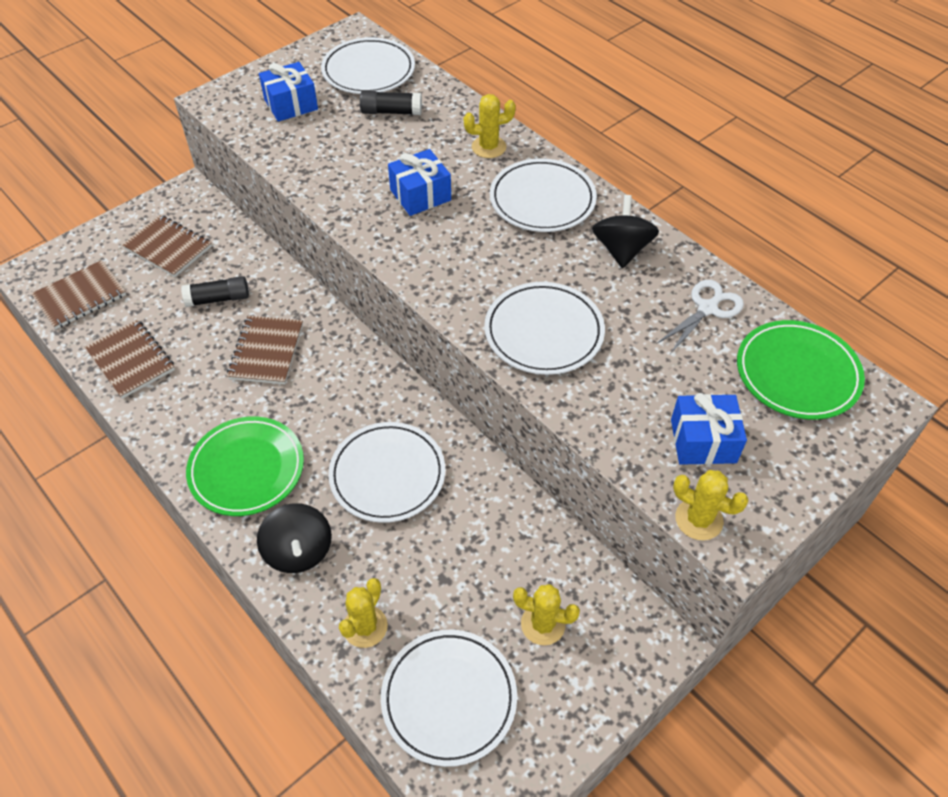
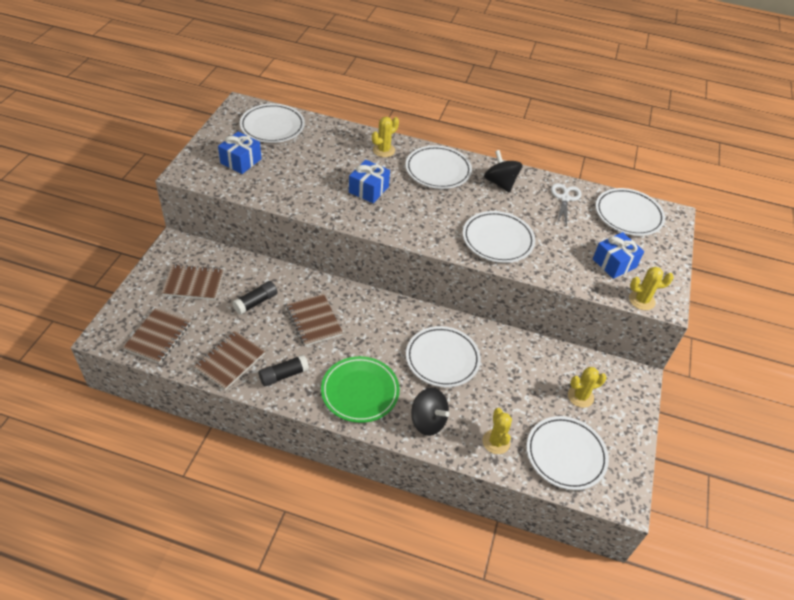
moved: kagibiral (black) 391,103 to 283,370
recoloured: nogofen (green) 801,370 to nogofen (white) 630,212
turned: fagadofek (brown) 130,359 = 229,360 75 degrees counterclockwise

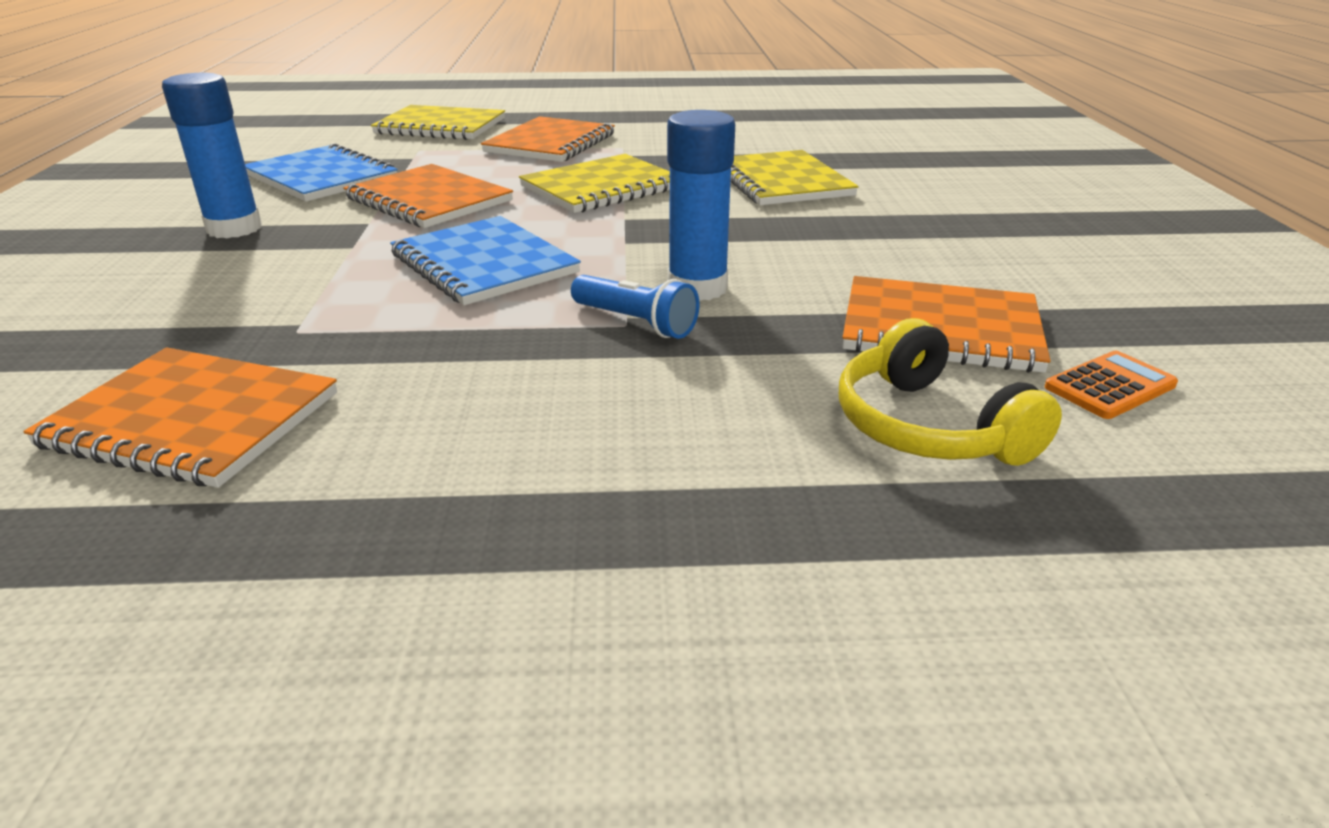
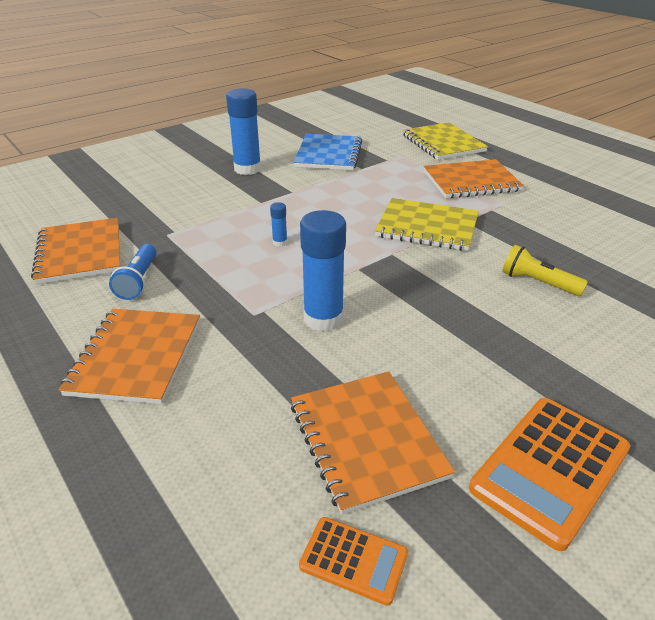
removed: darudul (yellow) 950,392
added: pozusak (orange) 549,474
moved: fagadofek (orange) 428,196 to 129,356; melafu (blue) 635,307 to 133,272
replaced: fagadofek (yellow) 795,177 to melafu (yellow) 545,270; fagadofek (blue) 485,260 to kagibiral (blue) 279,224

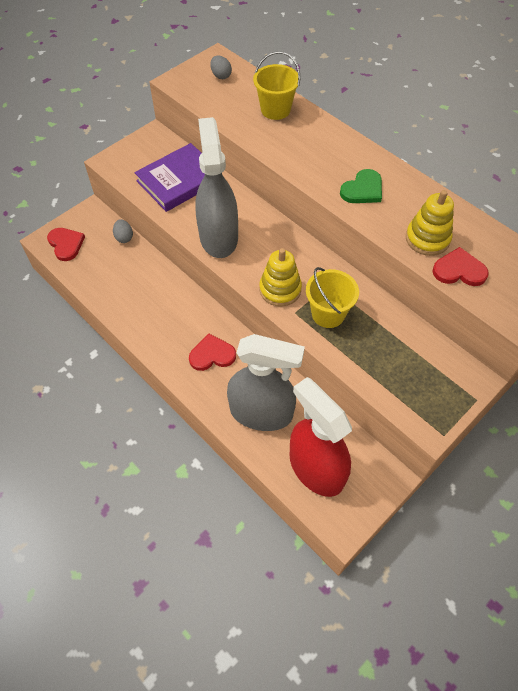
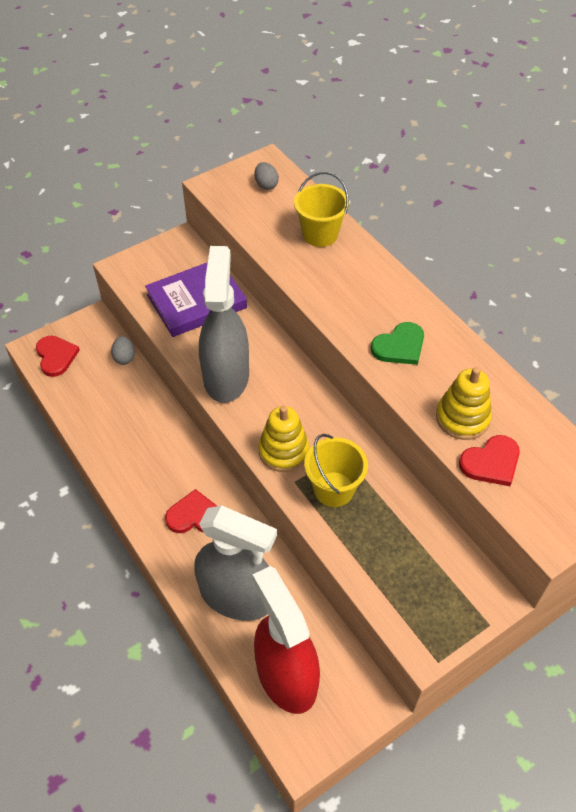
turned: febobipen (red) 460,266 = 489,460 135 degrees clockwise

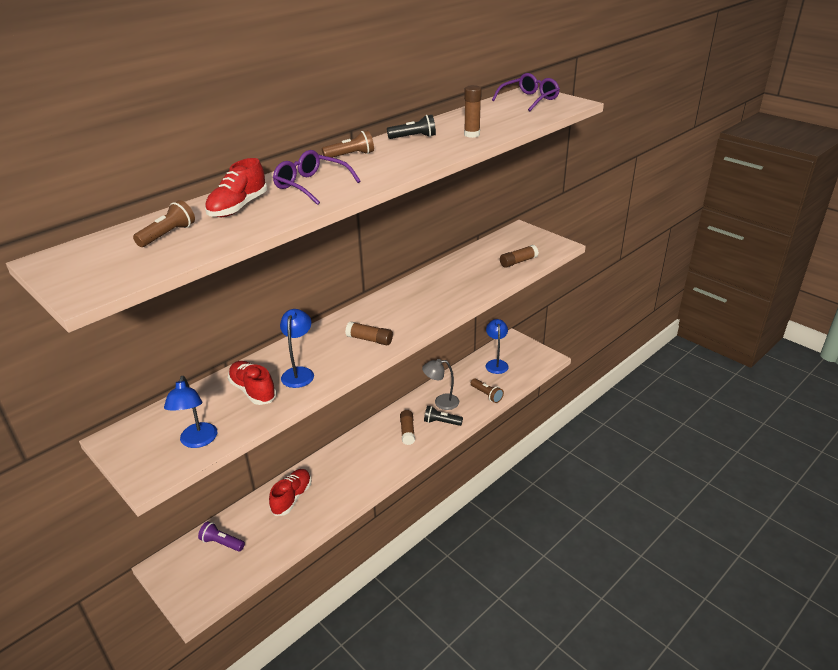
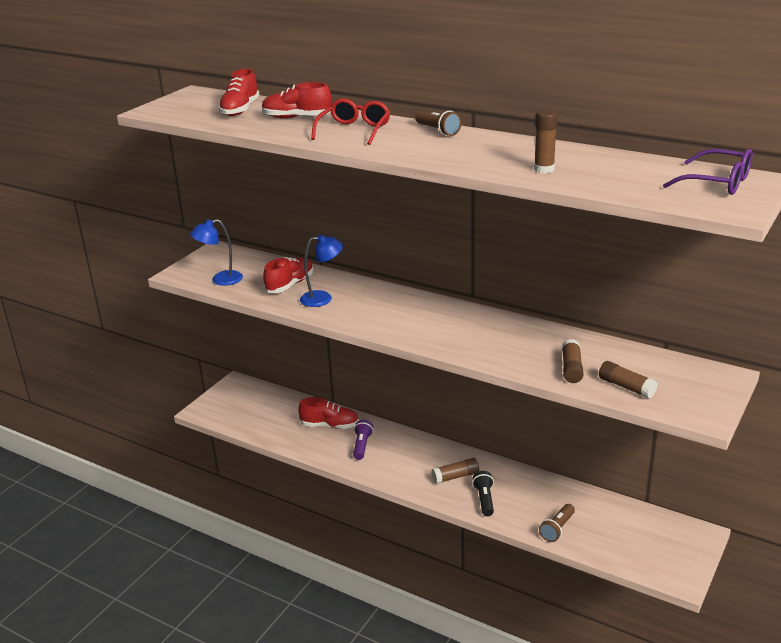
removed: melafu (black) 411,127; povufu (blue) 497,346; povufu (grey) 440,384
moved: kagibiral (brown) 369,333 to 572,361; melafu (purple) 221,536 to 363,440
replaced: melafu (brown) 164,223 to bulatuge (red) 239,92
recoloured: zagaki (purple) 317,177 to zagaki (red) 350,122

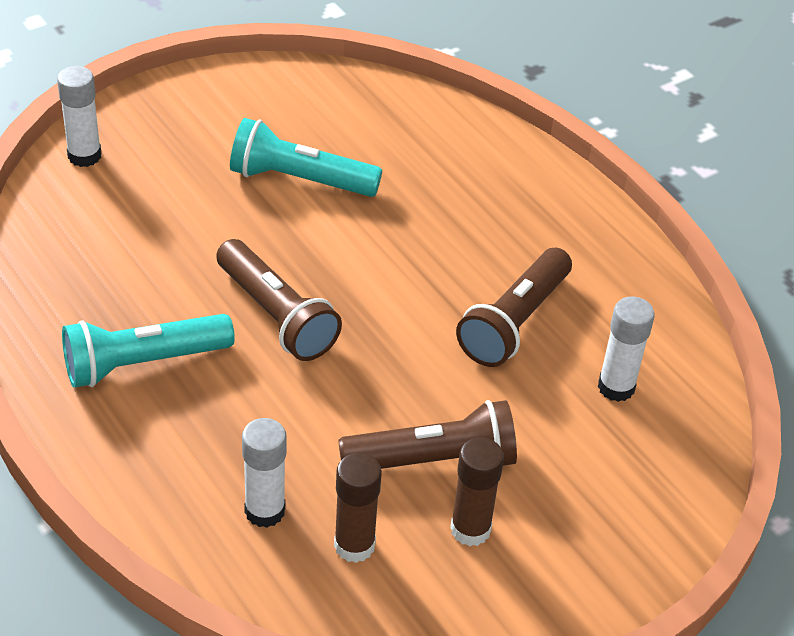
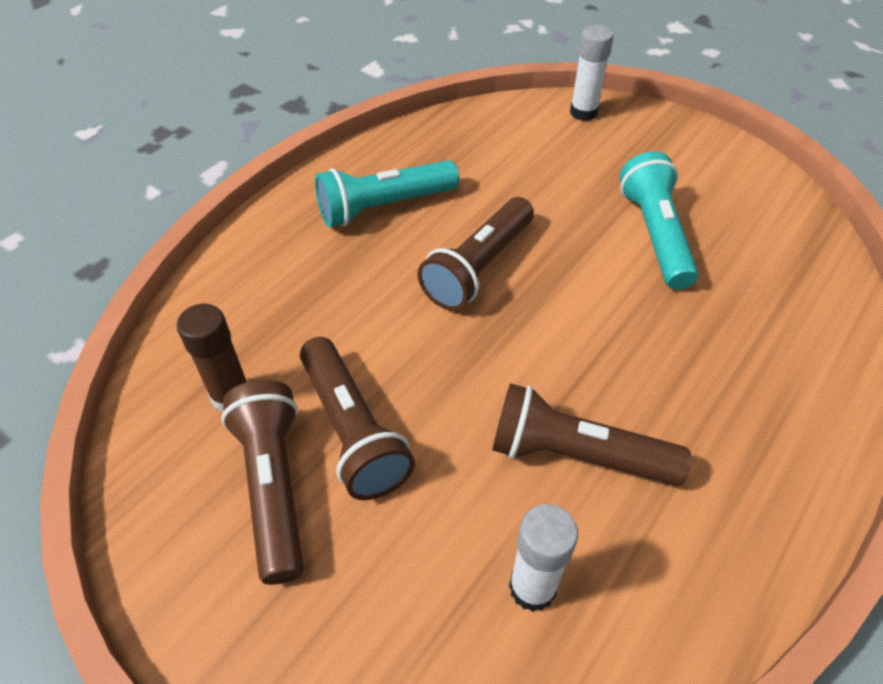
removed: kagibiral (white) 264,473
replaced: kagibiral (brown) 477,491 to melafu (brown) 262,482
turned: melafu (turquoise) 148,351 = 387,193 75 degrees counterclockwise

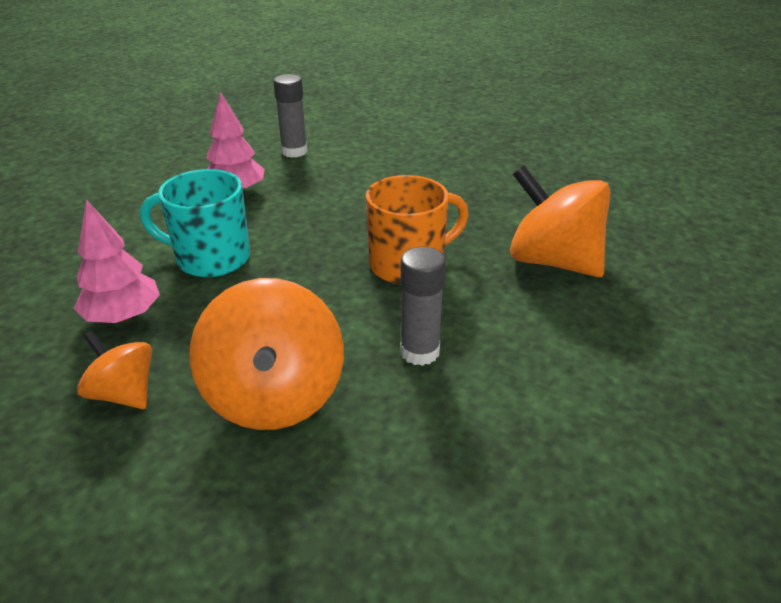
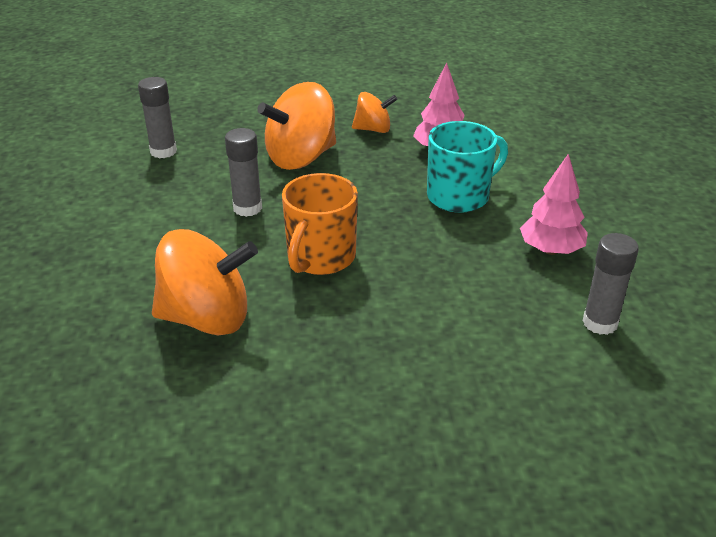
added: kagibiral (grey) 157,117
turned: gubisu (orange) 267,354 = 296,126 75 degrees counterclockwise

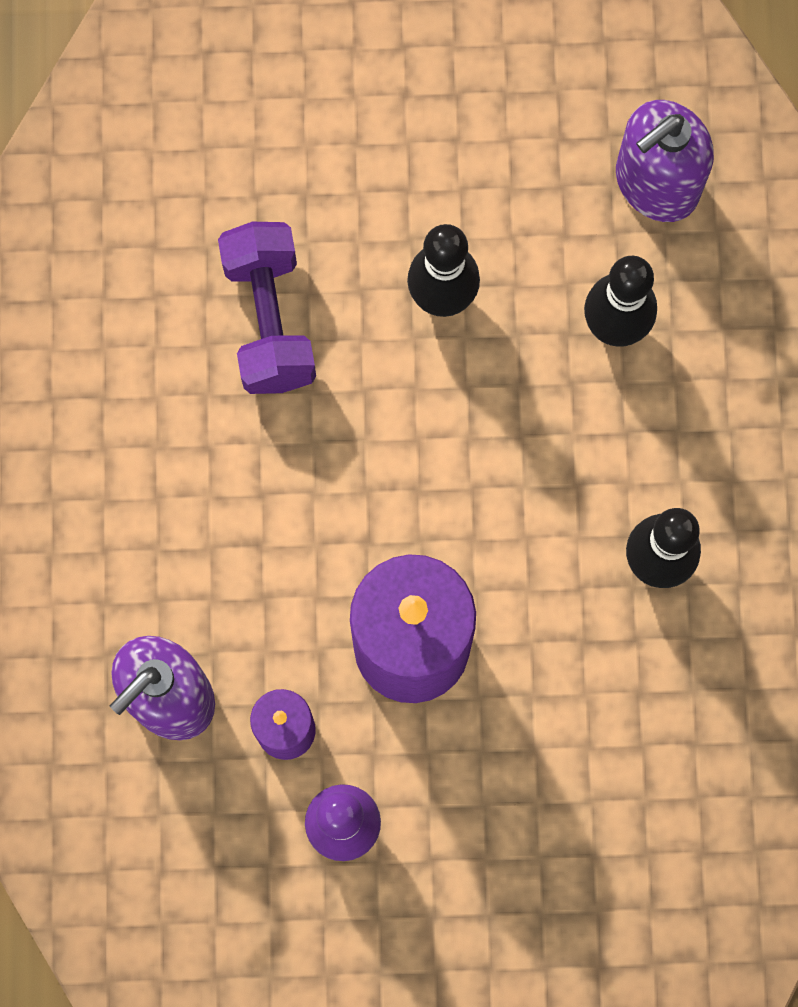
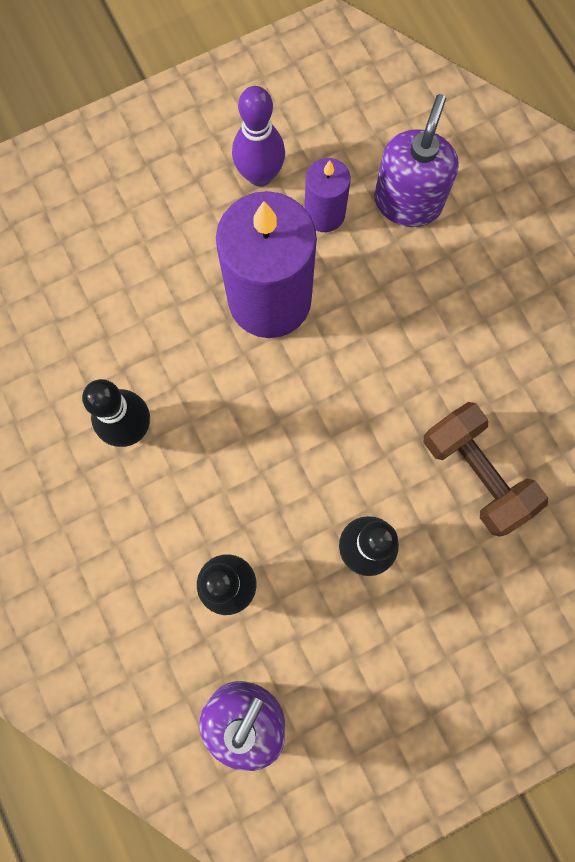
recoloured: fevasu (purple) 267,308 to fevasu (brown) 486,469

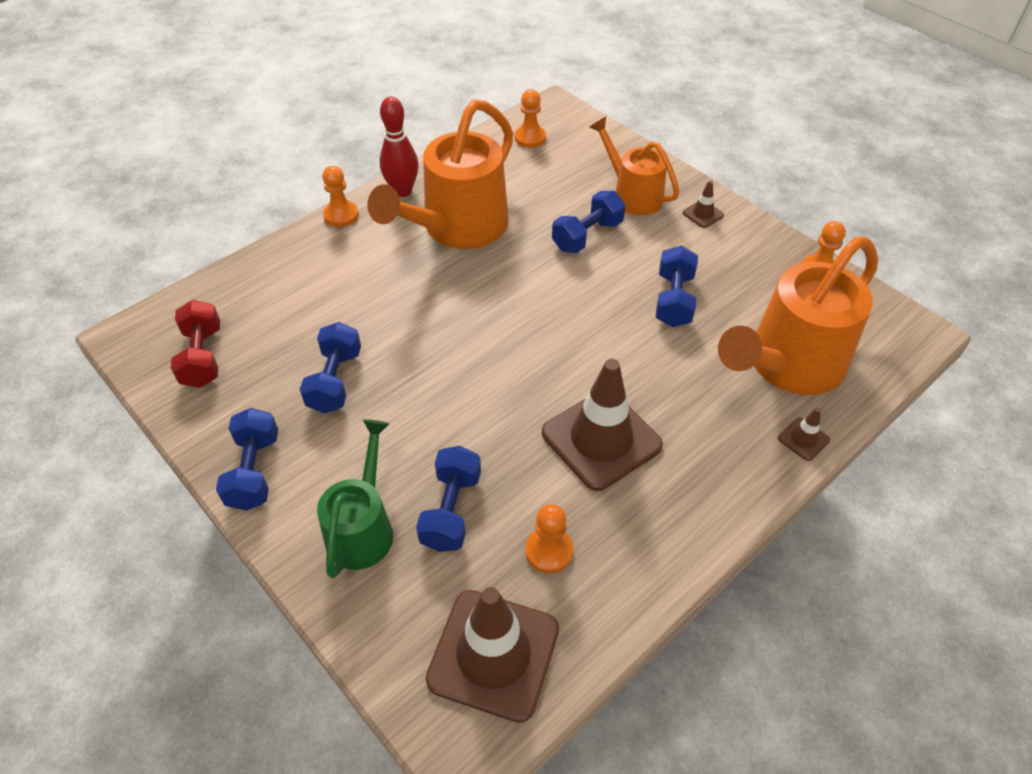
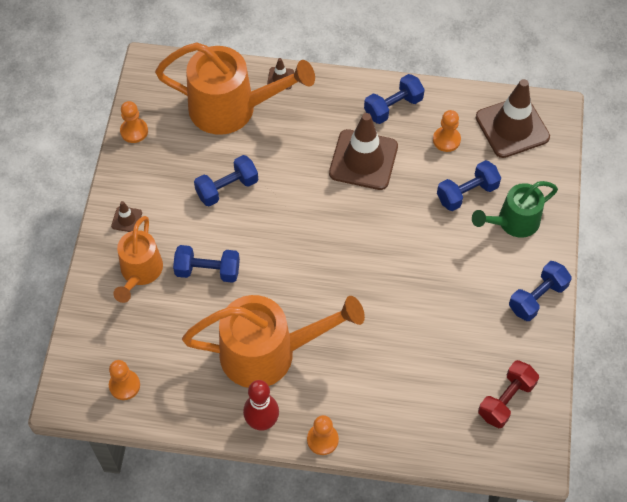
moved: fevasu (blue) 330,367 to 394,99

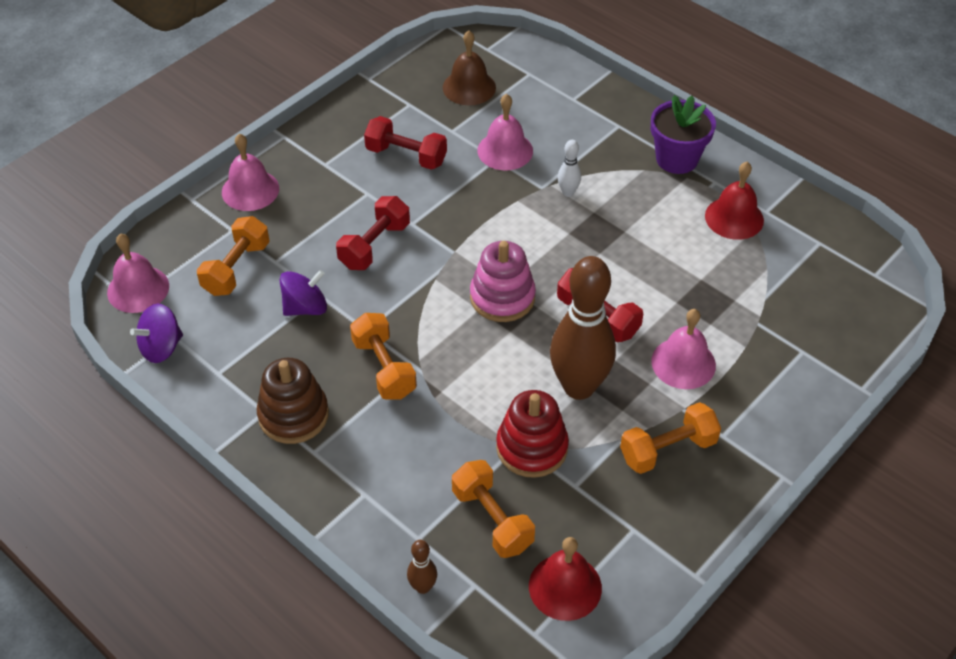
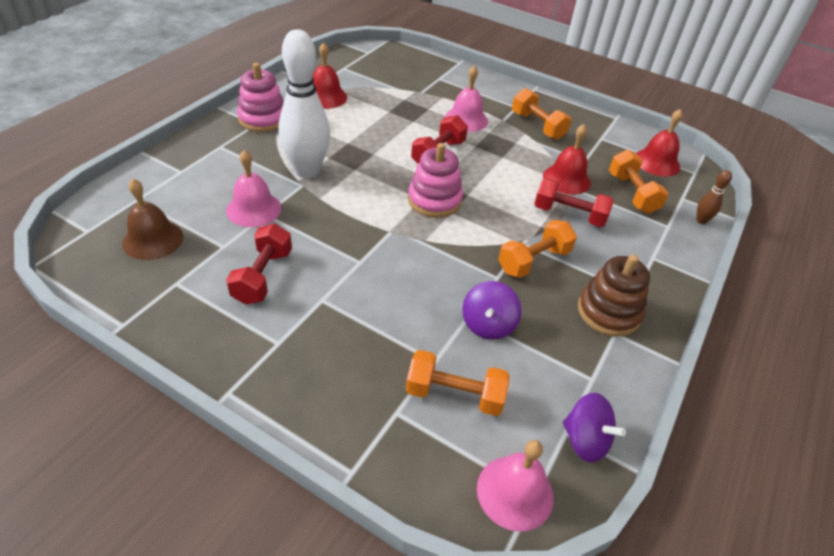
removed: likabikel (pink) 250,172; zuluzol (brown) 583,328
moved: fevasu (red) 373,233 to 574,202
replaced: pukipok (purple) 683,134 to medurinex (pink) 260,97; medurinex (red) 532,434 to likabikel (red) 567,159
turned: gubisu (purple) 303,293 = 492,310 120 degrees counterclockwise; fevasu (orange) 493,509 = 638,182 60 degrees counterclockwise
resized: zuluzol (white) 569,168 = 304,103 x2.38

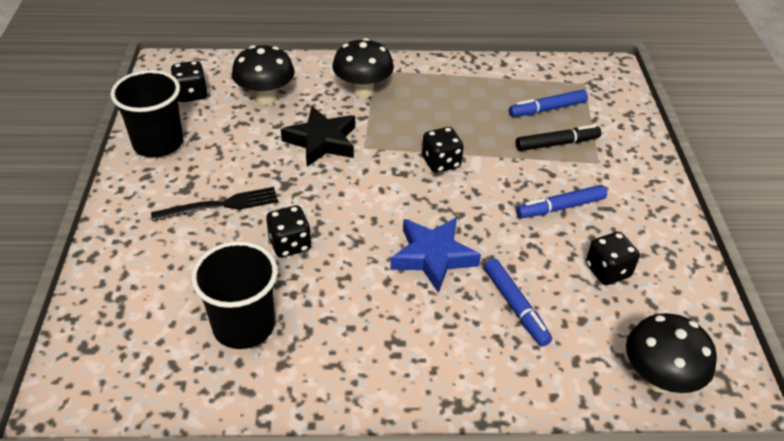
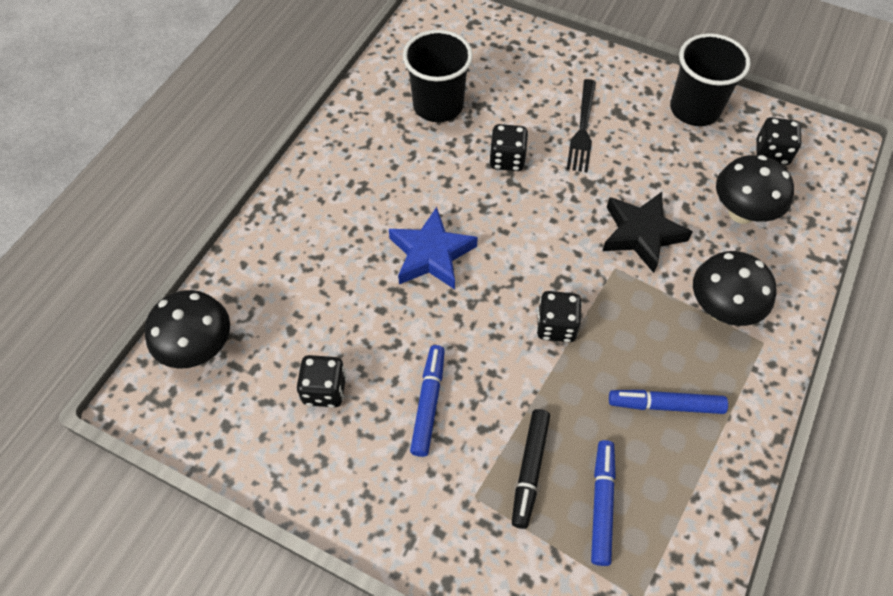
moved: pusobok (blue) 518,302 to 668,402

